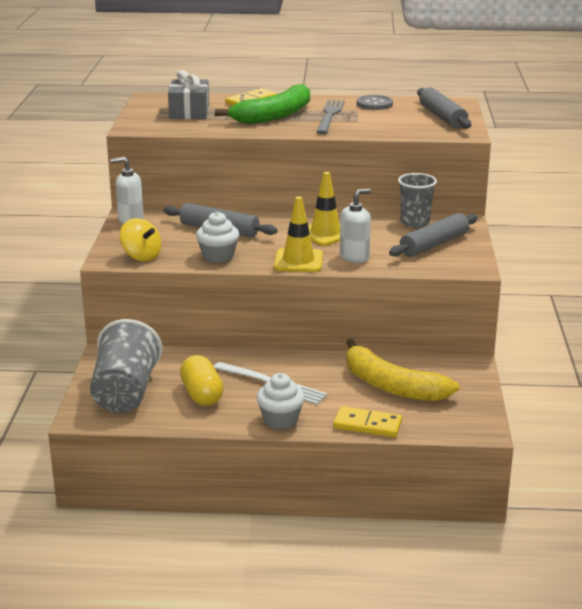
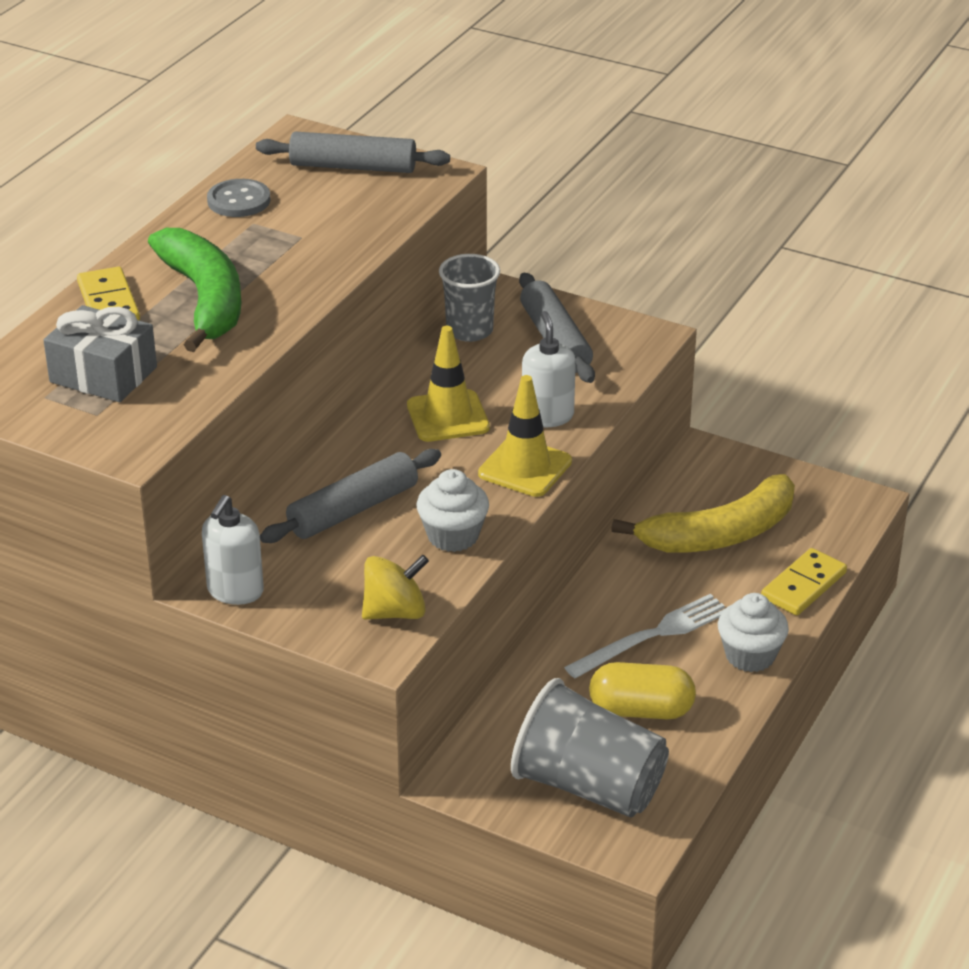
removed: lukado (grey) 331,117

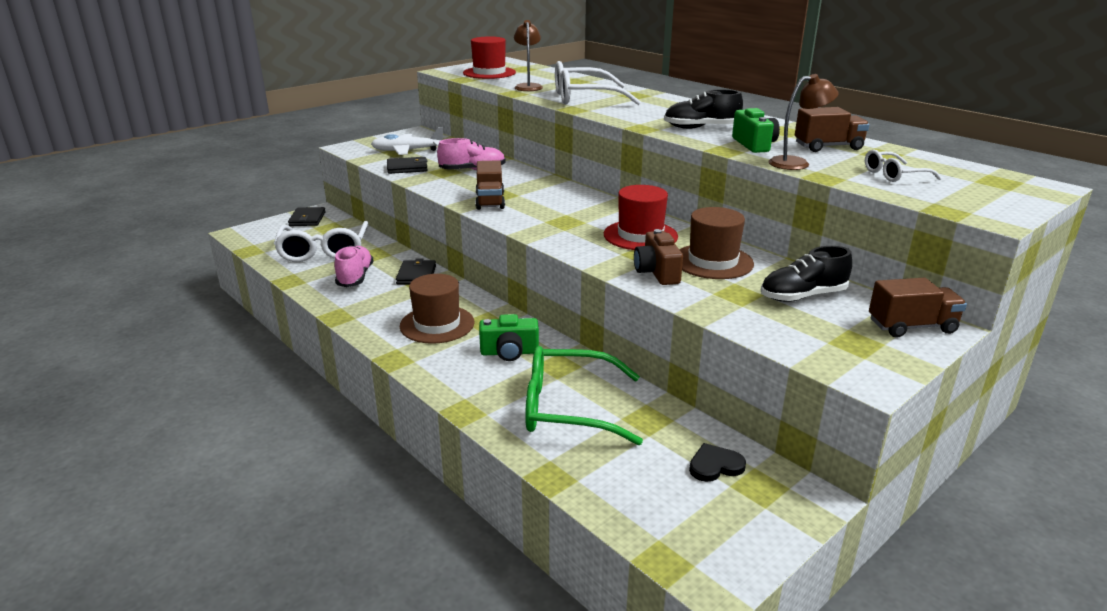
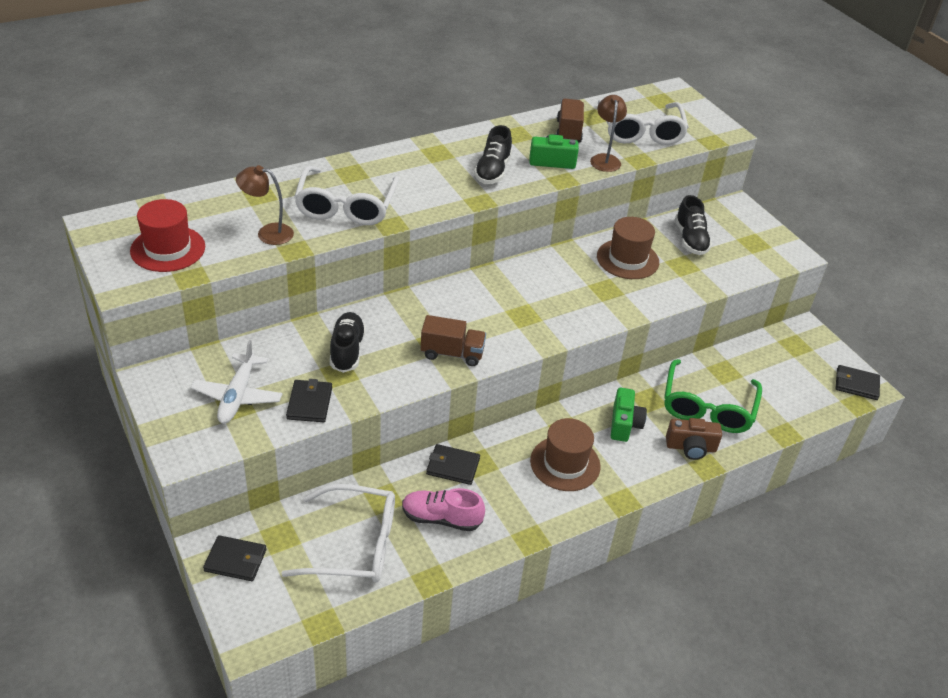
removed: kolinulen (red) 641,217; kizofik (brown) 918,308; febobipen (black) 717,462
added: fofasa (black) 858,382
moved: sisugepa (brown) 658,257 to 694,439
recoloured: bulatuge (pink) 471,154 to bulatuge (black) 348,342
resized: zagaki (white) 903,165 = 643,122 x1.95

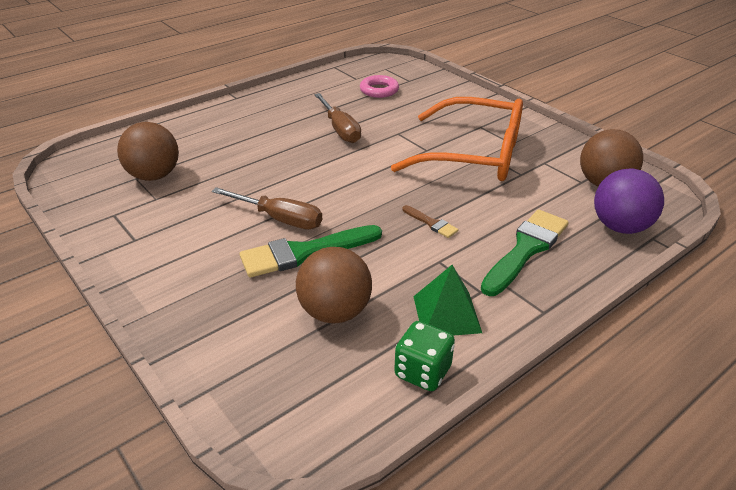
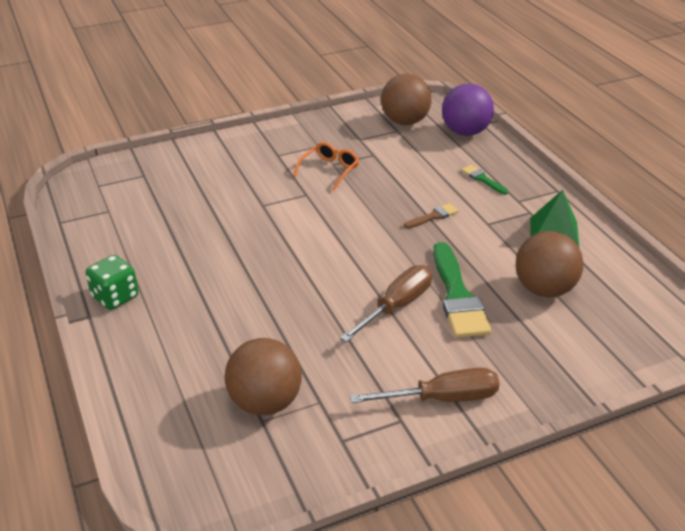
removed: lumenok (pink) 379,86
moved: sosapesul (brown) 337,118 to 424,385; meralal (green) 424,356 to 112,282
resized: zagaki (orange) 457,139 = 326,166 x0.42; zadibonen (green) 525,253 = 484,180 x0.48

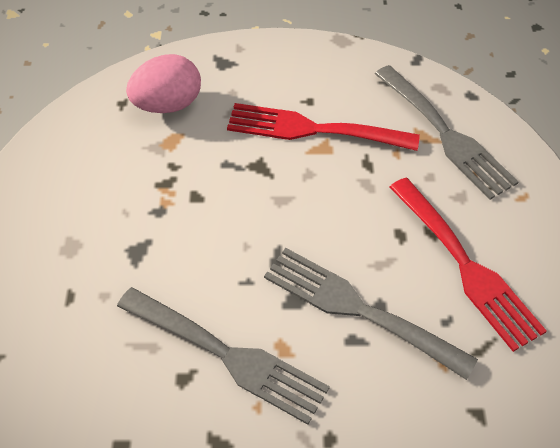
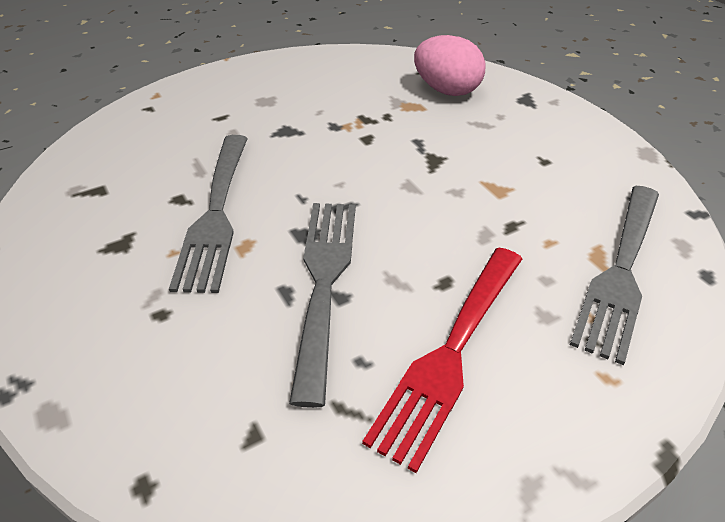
removed: lukado (red) 323,127

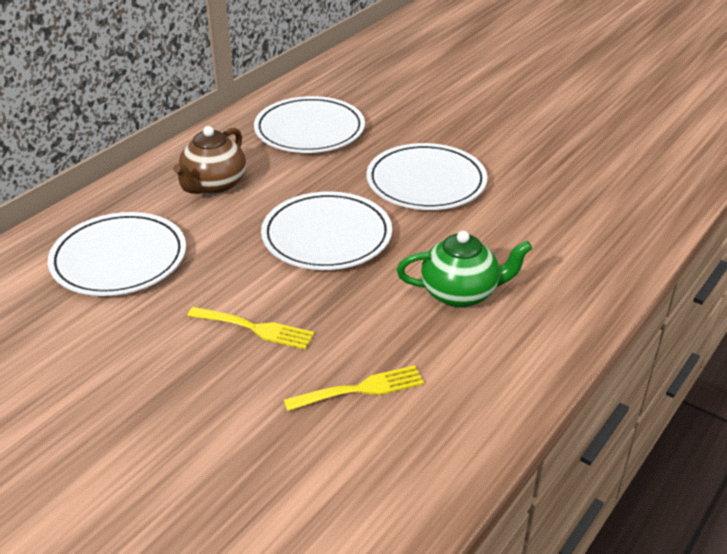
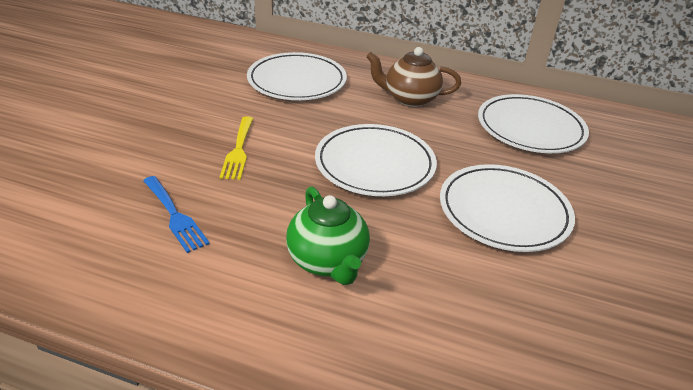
recoloured: lukado (yellow) 354,388 to lukado (blue) 176,214

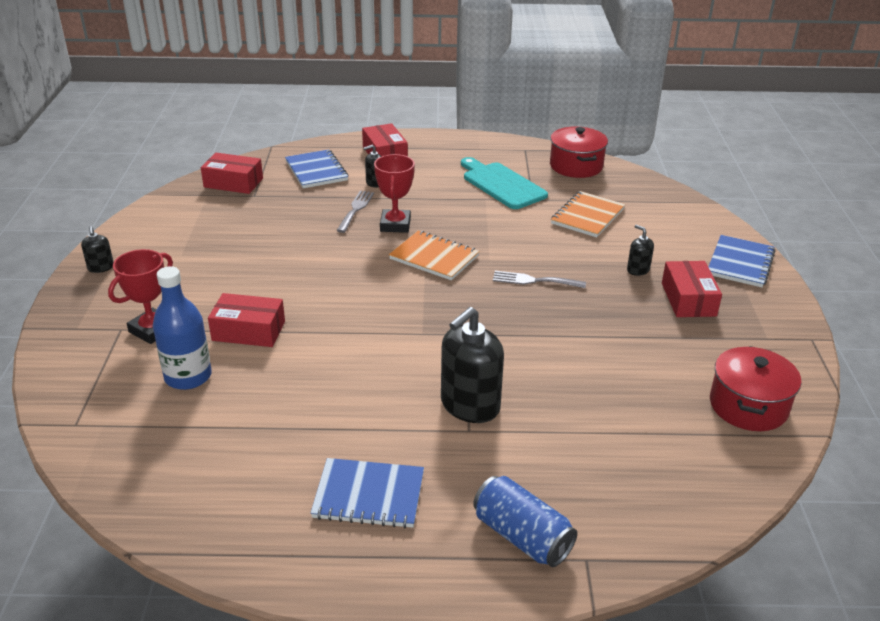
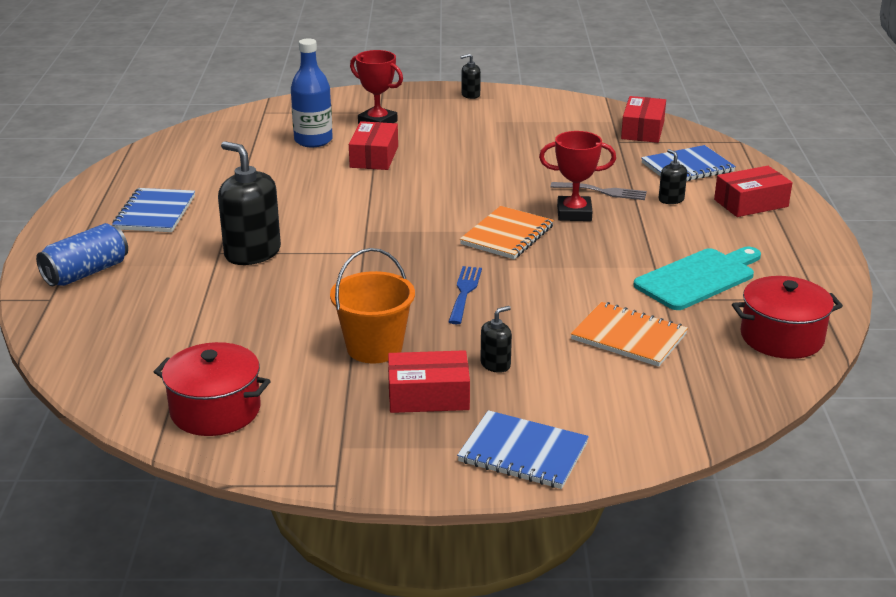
added: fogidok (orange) 372,305
recoloured: lukado (grey) 539,279 to lukado (blue) 465,295

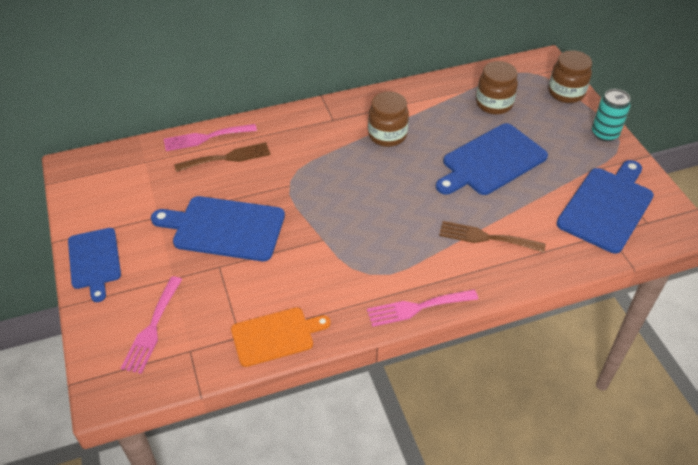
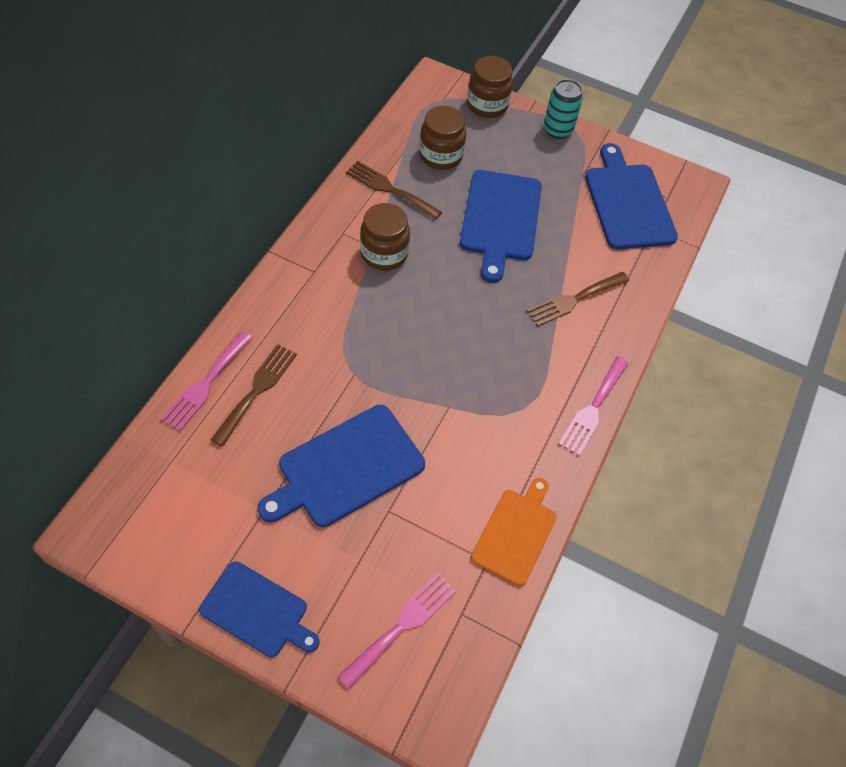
added: lukado (brown) 394,190
turned: lukado (pink) 151,325 = 397,631 105 degrees counterclockwise

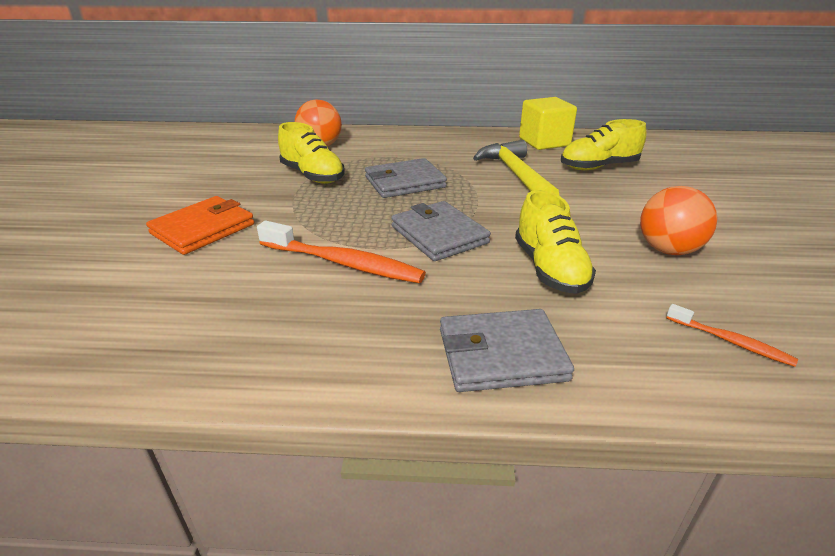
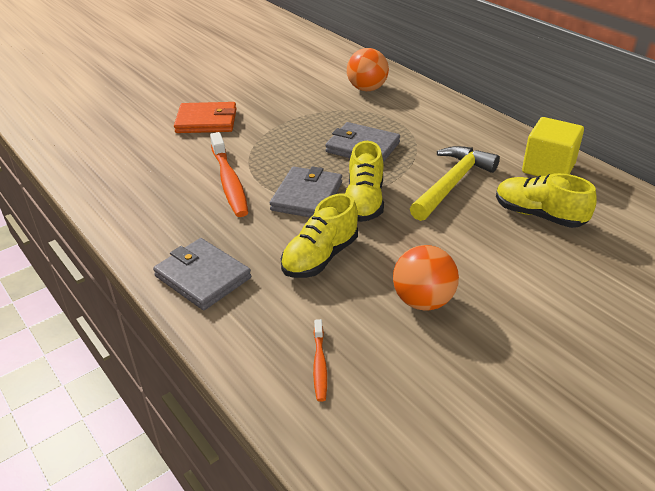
moved: bulatuge (yellow) 311,153 to 364,181

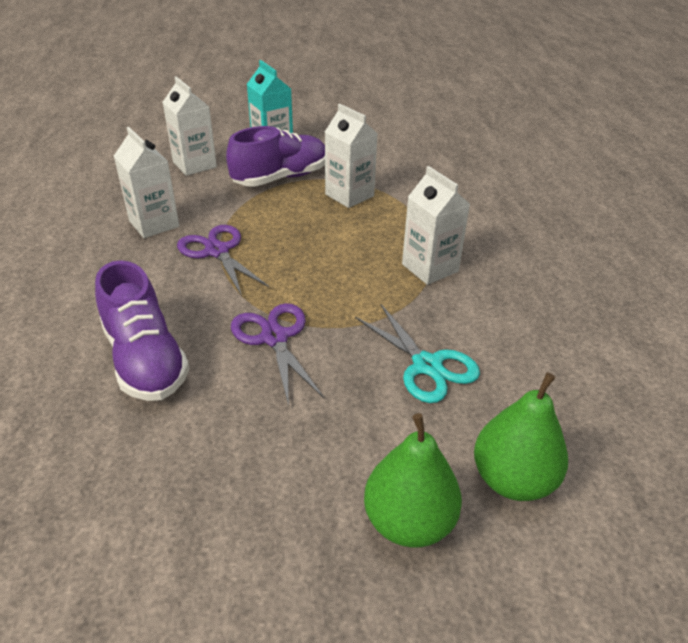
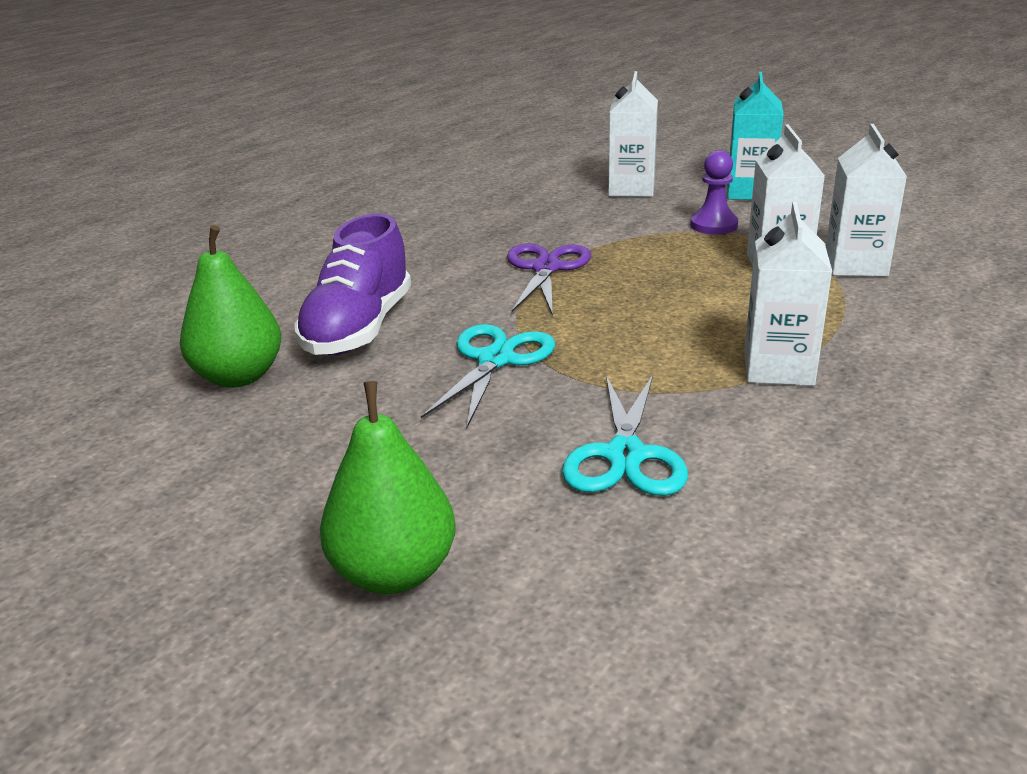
moved: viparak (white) 146,182 to 866,200; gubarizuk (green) 521,437 to 230,306
replaced: bulatuge (purple) 275,156 to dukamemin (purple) 714,192
recoloured: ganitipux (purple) 277,354 to ganitipux (turquoise) 488,376

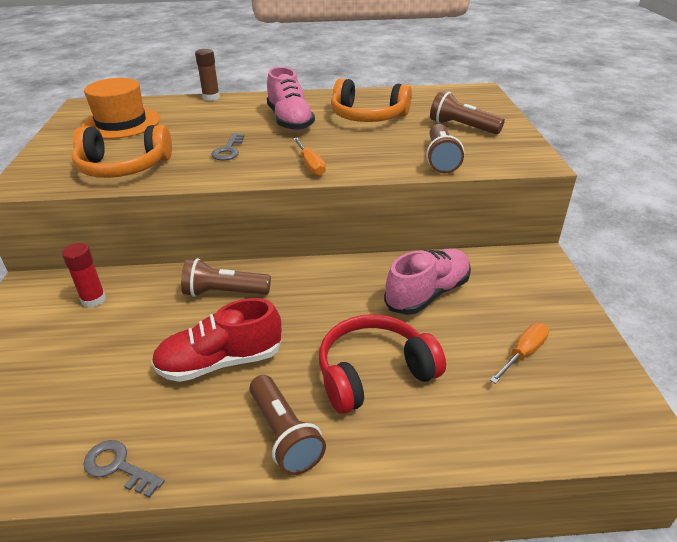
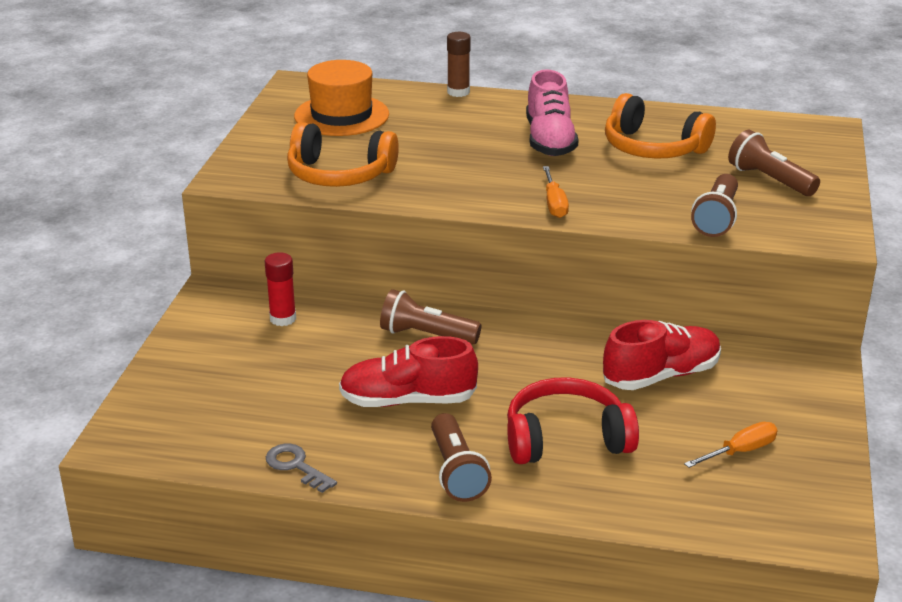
removed: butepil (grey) 227,147
recoloured: bulatuge (pink) 427,281 to bulatuge (red) 662,355

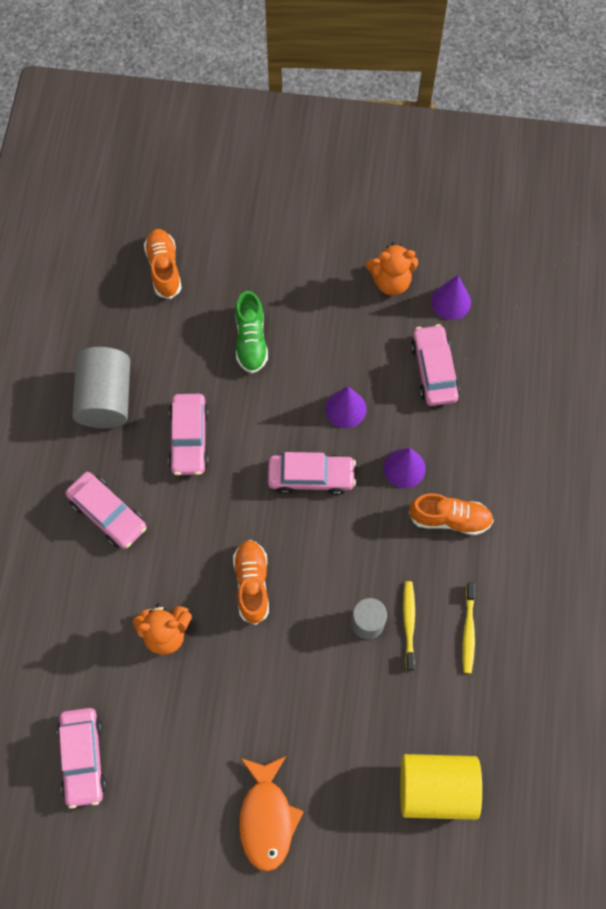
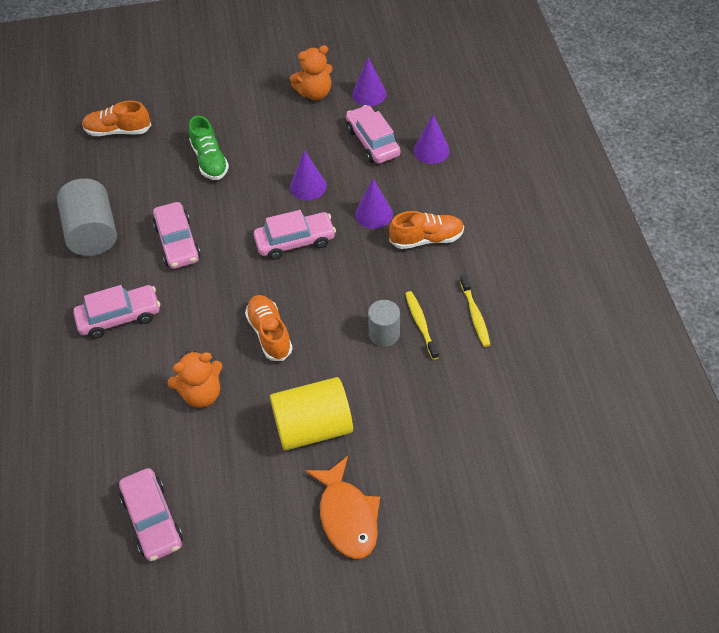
added: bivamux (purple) 432,139
moved: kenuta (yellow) 441,787 to 311,414
turned: bulatuge (orange) 163,264 = 116,118 60 degrees counterclockwise; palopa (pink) 106,510 = 116,312 45 degrees counterclockwise

